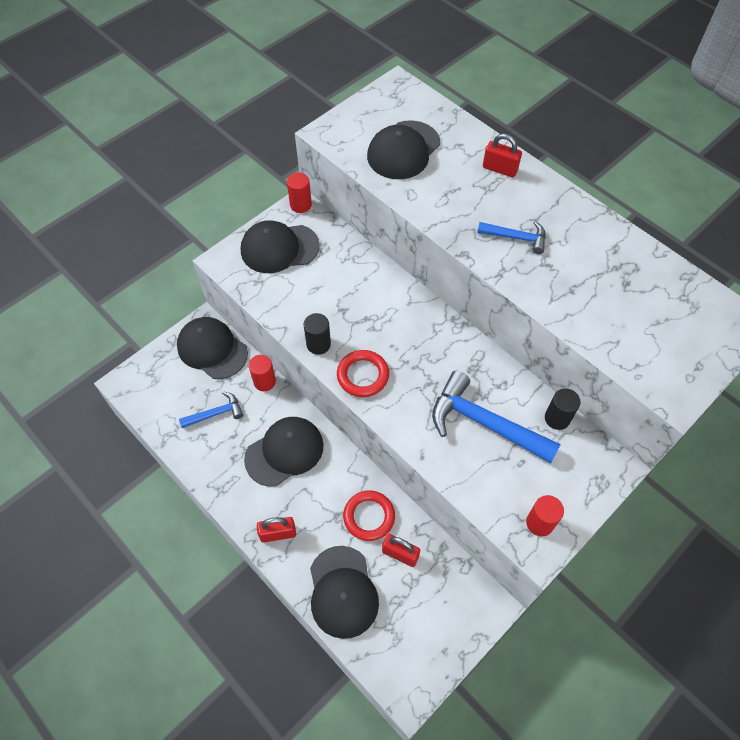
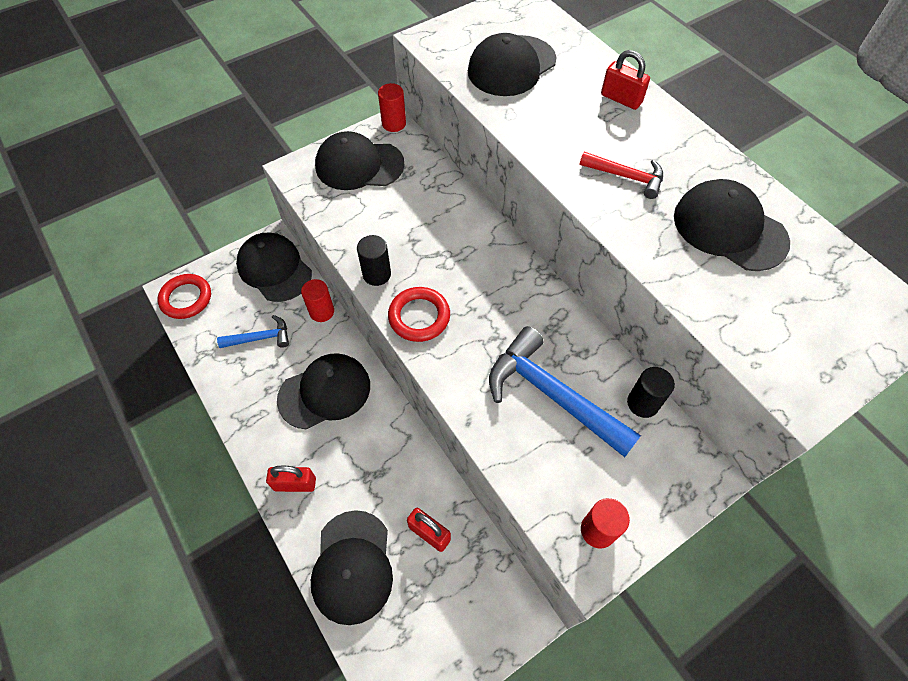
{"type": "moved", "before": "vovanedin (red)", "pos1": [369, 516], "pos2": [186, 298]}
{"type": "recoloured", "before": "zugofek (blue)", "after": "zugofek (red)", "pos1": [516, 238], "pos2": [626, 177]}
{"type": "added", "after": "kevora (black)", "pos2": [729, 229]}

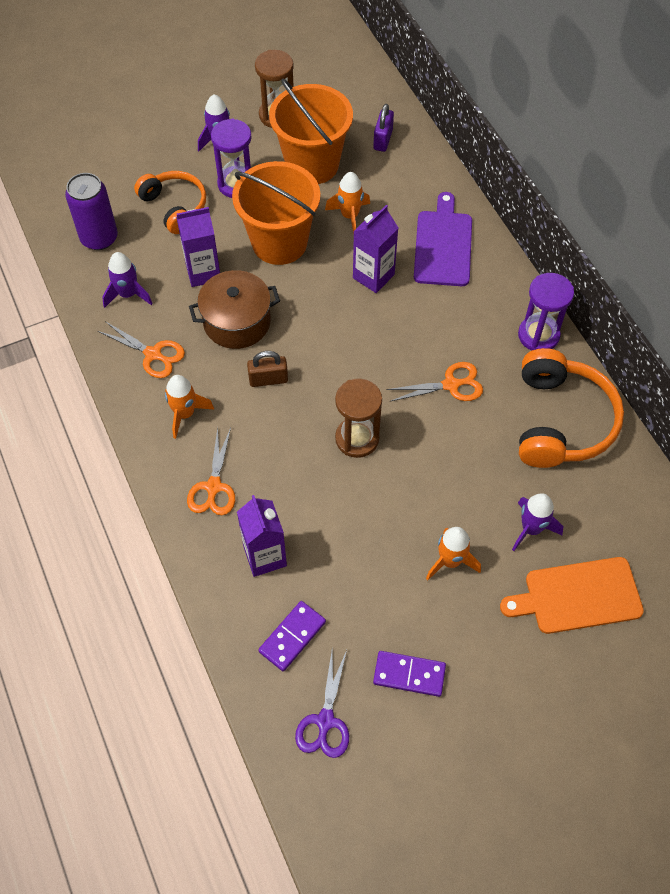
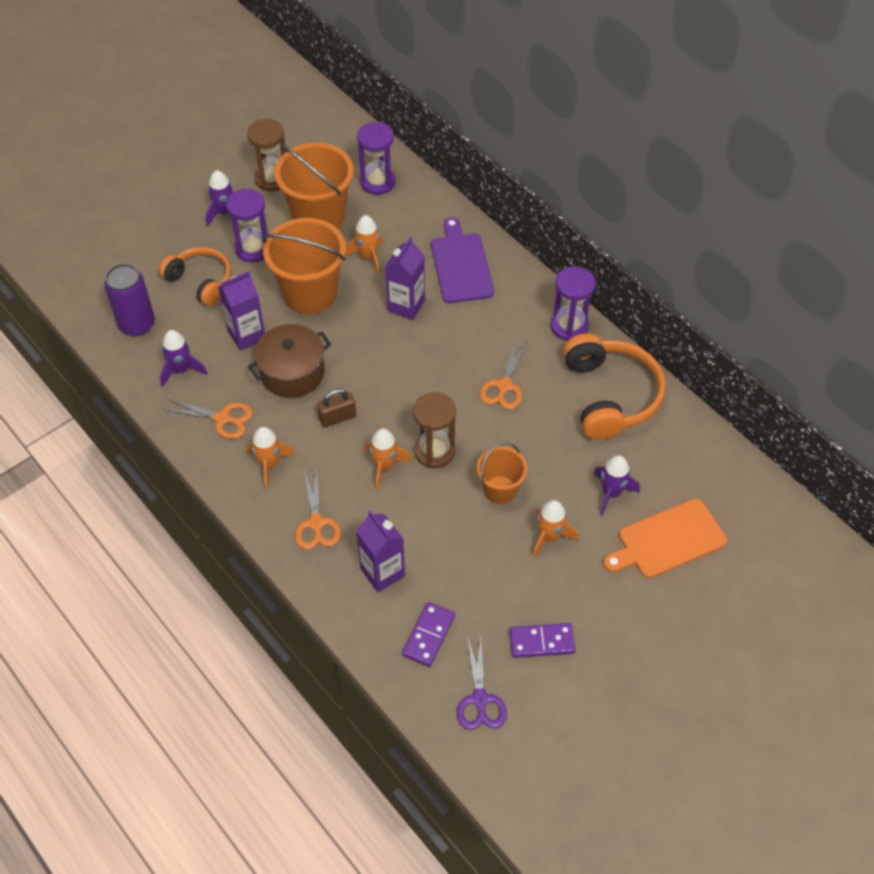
{"type": "replaced", "before": "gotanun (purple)", "after": "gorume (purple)", "pos1": [383, 140], "pos2": [377, 182]}
{"type": "added", "after": "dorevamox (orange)", "pos2": [385, 466]}
{"type": "added", "after": "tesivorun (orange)", "pos2": [500, 490]}
{"type": "turned", "before": "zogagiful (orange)", "pos1": [450, 385], "pos2": [504, 386], "turn": 135}

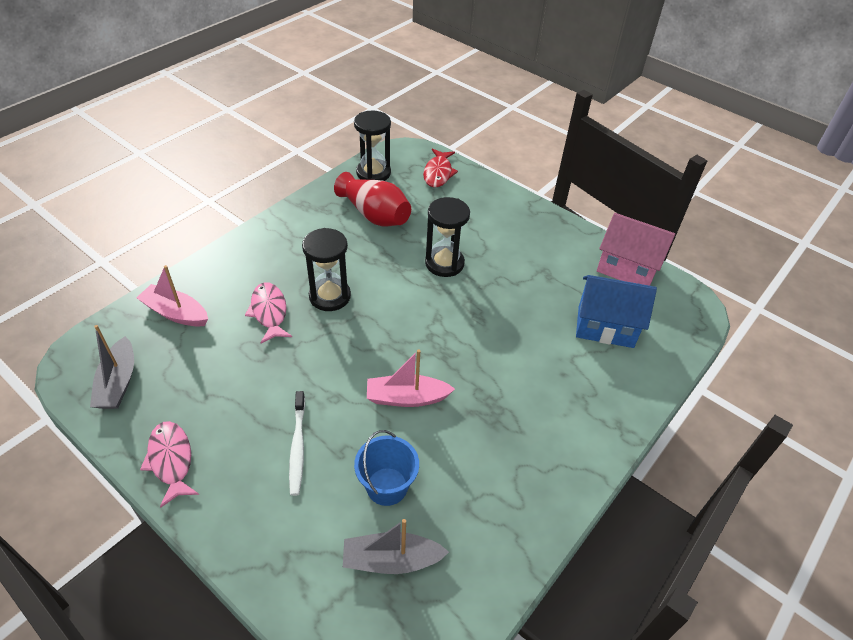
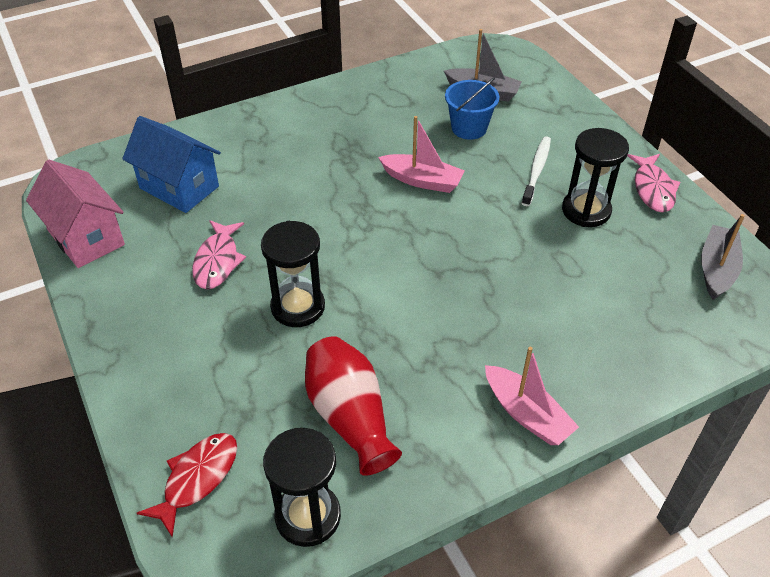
{"type": "moved", "before": "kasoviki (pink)", "pos1": [269, 312], "pos2": [218, 261]}
{"type": "moved", "before": "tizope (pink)", "pos1": [176, 313], "pos2": [526, 414]}
{"type": "moved", "before": "gorume (black)", "pos1": [330, 296], "pos2": [586, 210]}

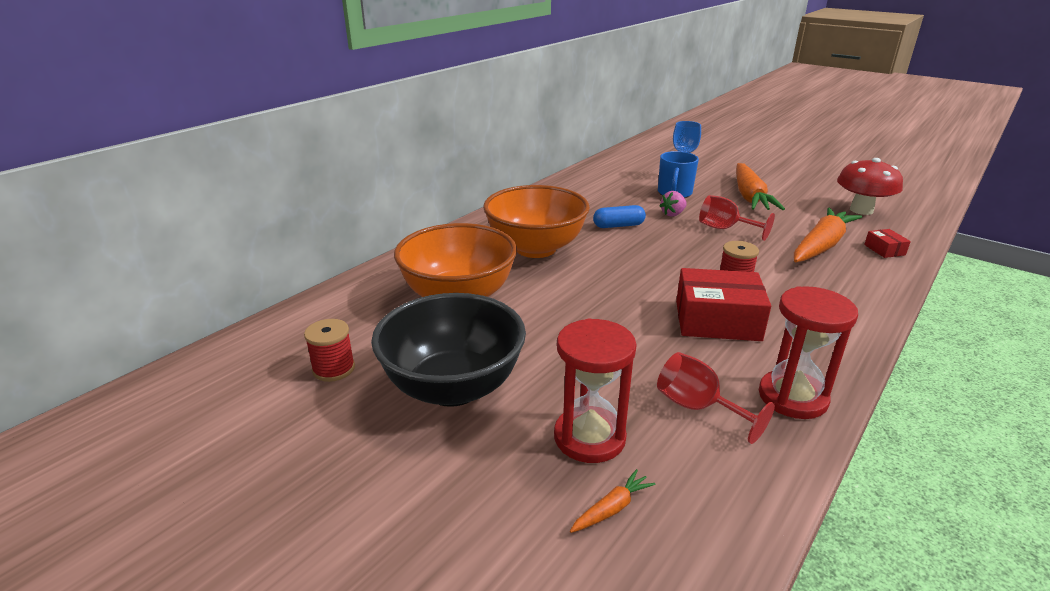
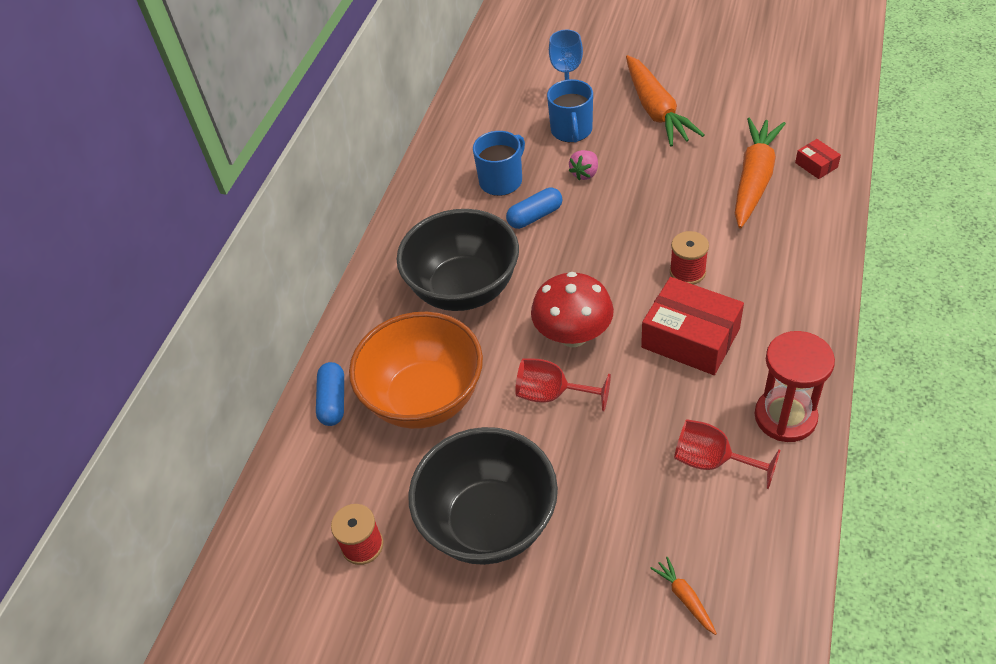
{"type": "added", "after": "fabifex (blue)", "pos2": [333, 401]}
{"type": "recoloured", "before": "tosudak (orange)", "after": "tosudak (black)", "pos1": [536, 248], "pos2": [464, 289]}
{"type": "added", "after": "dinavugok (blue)", "pos2": [501, 181]}
{"type": "moved", "before": "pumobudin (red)", "pos1": [725, 229], "pos2": [552, 394]}
{"type": "moved", "before": "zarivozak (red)", "pos1": [861, 210], "pos2": [573, 335]}
{"type": "turned", "before": "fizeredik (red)", "pos1": [717, 320], "pos2": [690, 338], "turn": 45}
{"type": "turned", "before": "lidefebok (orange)", "pos1": [611, 508], "pos2": [685, 598], "turn": -60}
{"type": "removed", "before": "gorume (red)", "pos1": [589, 437]}

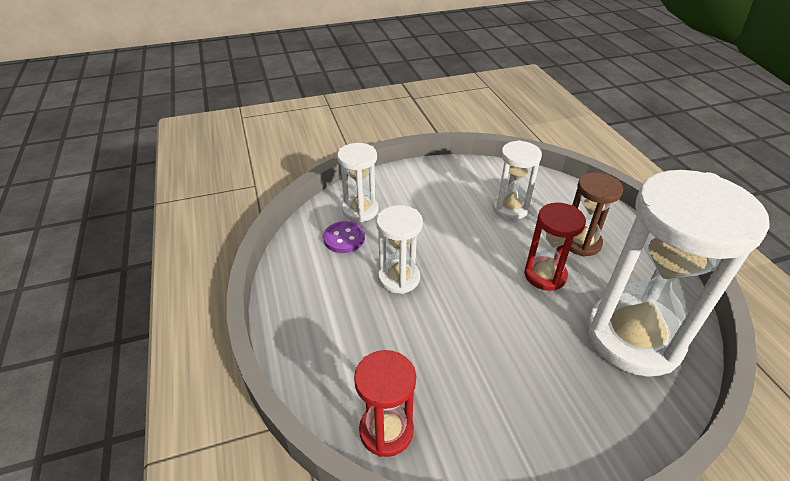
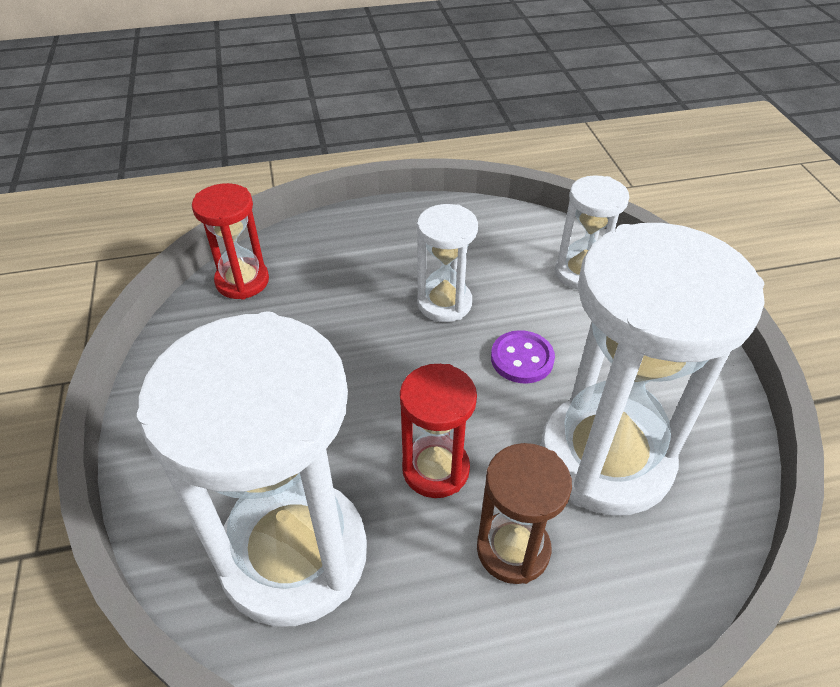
{"type": "moved", "before": "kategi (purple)", "pos1": [344, 238], "pos2": [522, 359]}
{"type": "resized", "before": "gorume (white)", "pos1": [510, 208], "pos2": [605, 458], "scale": 1.98}

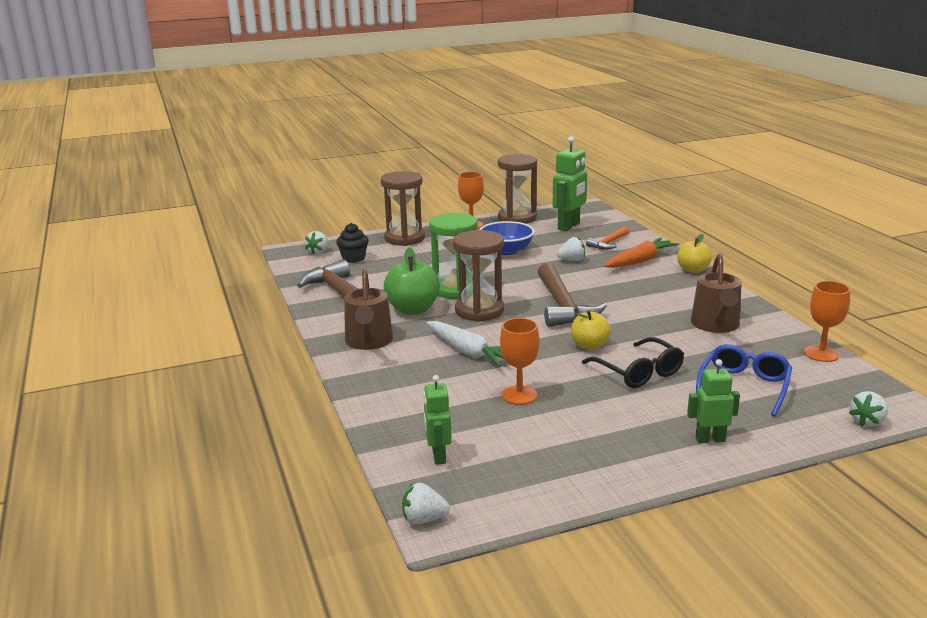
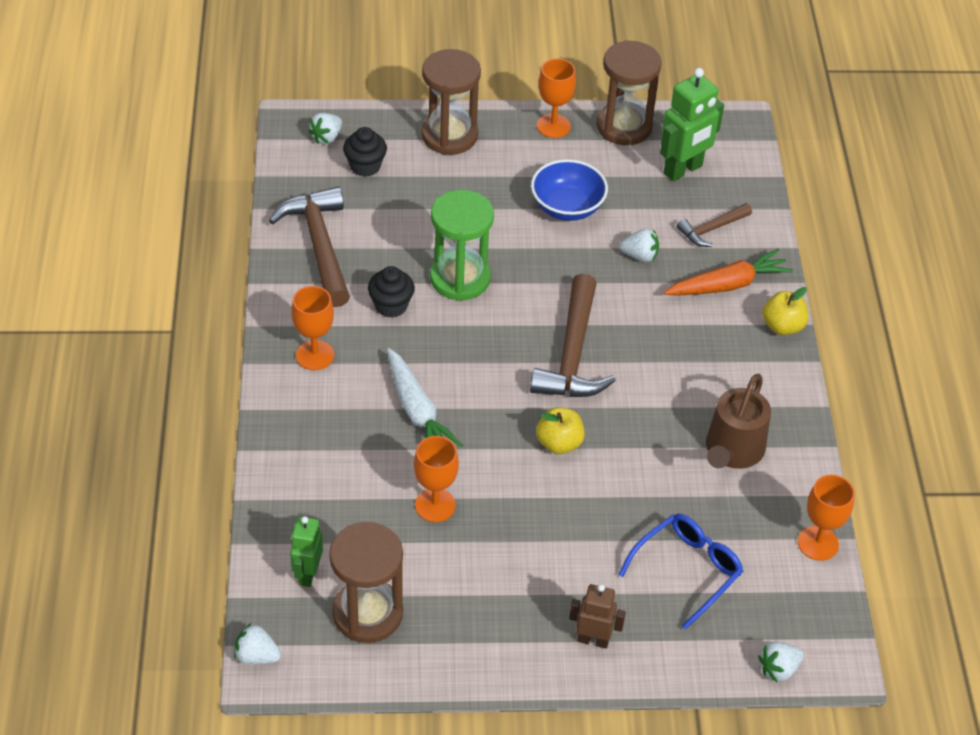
{"type": "replaced", "before": "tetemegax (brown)", "after": "pumobudin (orange)", "pos1": [369, 341], "pos2": [315, 355]}
{"type": "moved", "before": "gorume (brown)", "pos1": [479, 311], "pos2": [367, 613]}
{"type": "replaced", "before": "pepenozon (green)", "after": "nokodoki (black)", "pos1": [413, 309], "pos2": [391, 306]}
{"type": "recoloured", "before": "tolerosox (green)", "after": "tolerosox (brown)", "pos1": [710, 439], "pos2": [593, 640]}
{"type": "recoloured", "before": "zugofek (orange)", "after": "zugofek (brown)", "pos1": [608, 243], "pos2": [711, 229]}
{"type": "removed", "before": "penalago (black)", "pos1": [639, 373]}

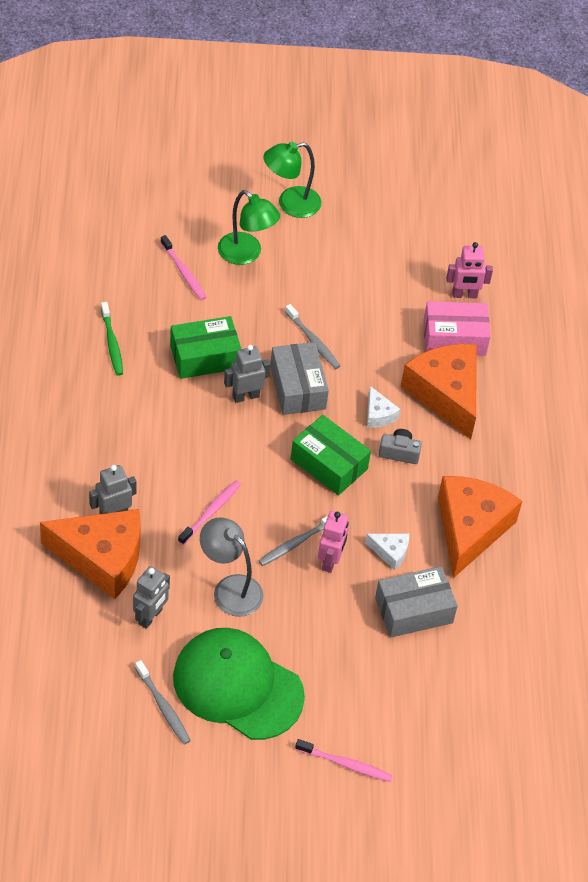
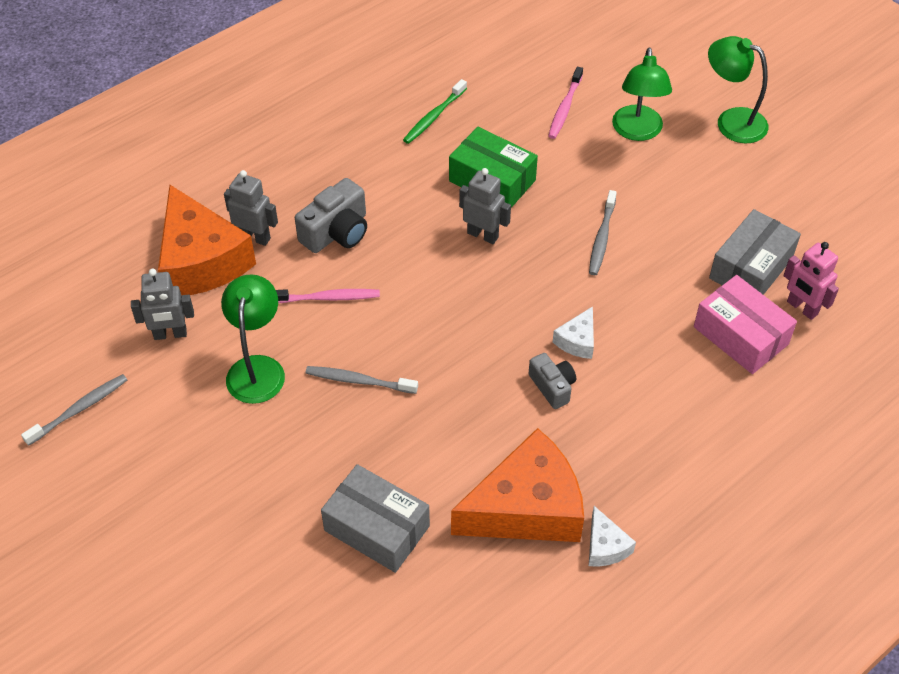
{"type": "turned", "before": "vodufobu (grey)", "pos1": [163, 707], "pos2": [79, 409], "turn": -150}
{"type": "recoloured", "before": "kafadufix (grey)", "after": "kafadufix (green)", "pos1": [230, 588], "pos2": [257, 368]}
{"type": "added", "after": "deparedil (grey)", "pos2": [337, 232]}
{"type": "moved", "before": "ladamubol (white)", "pos1": [390, 552], "pos2": [605, 546]}
{"type": "moved", "before": "fizeredik (grey)", "pos1": [297, 388], "pos2": [751, 268]}
{"type": "removed", "before": "kevora (green)", "pos1": [237, 686]}
{"type": "removed", "before": "fizeredik (green)", "pos1": [329, 464]}
{"type": "removed", "before": "vodufobu (pink)", "pos1": [346, 764]}
{"type": "removed", "before": "tolerosox (pink)", "pos1": [330, 561]}
{"type": "removed", "before": "ladamubol (orange)", "pos1": [445, 394]}

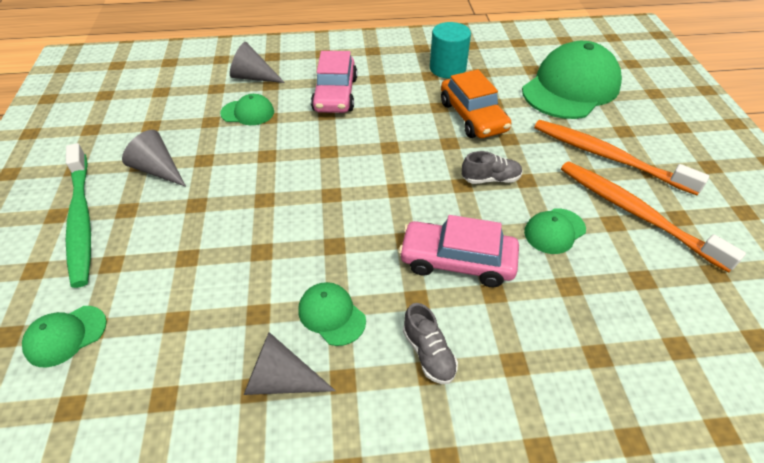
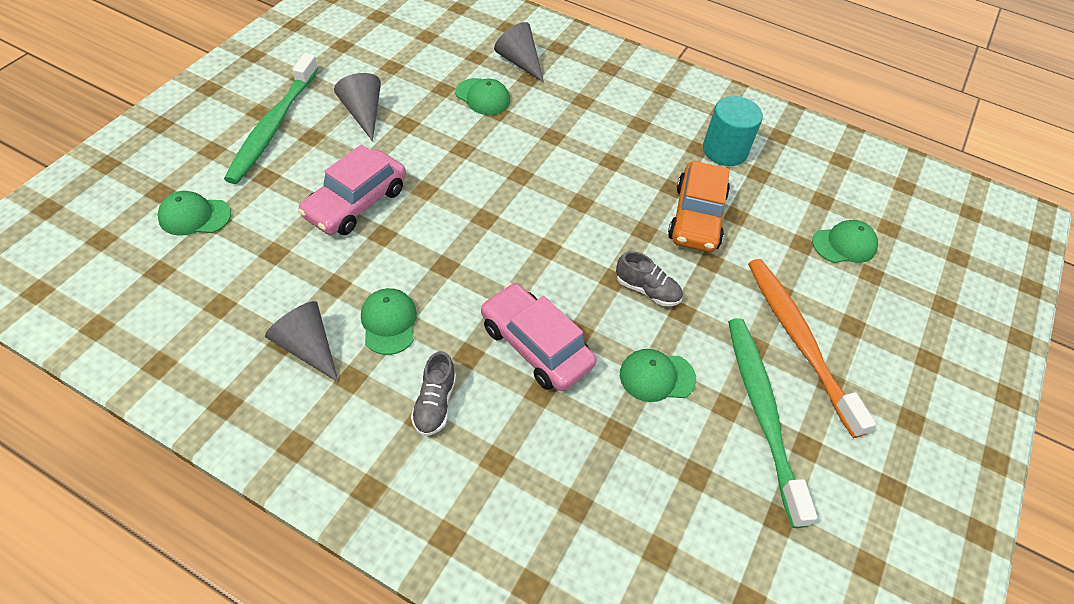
{"type": "moved", "before": "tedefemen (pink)", "pos1": [335, 94], "pos2": [356, 203]}
{"type": "recoloured", "before": "vodufobu (orange)", "after": "vodufobu (green)", "pos1": [636, 213], "pos2": [762, 413]}
{"type": "resized", "before": "kevora (green)", "pos1": [570, 88], "pos2": [844, 244], "scale": 0.45}

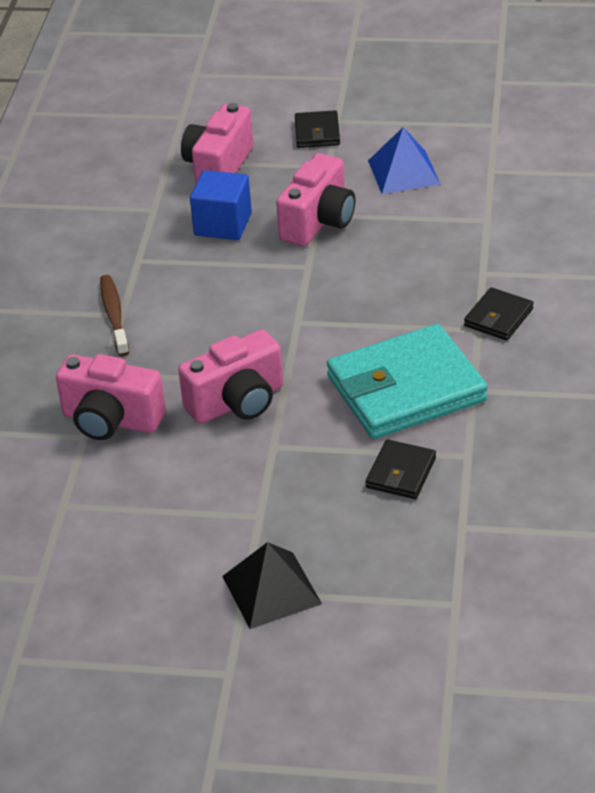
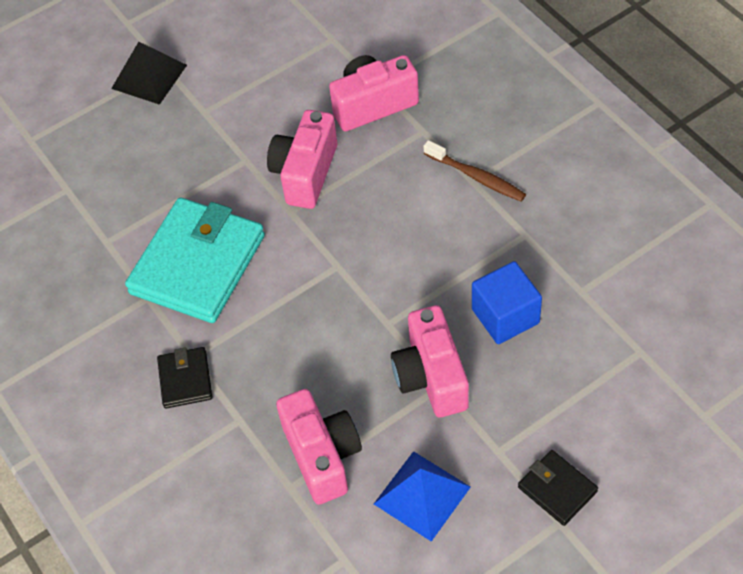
{"type": "moved", "before": "deparedil (pink)", "pos1": [218, 167], "pos2": [322, 456]}
{"type": "removed", "before": "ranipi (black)", "pos1": [401, 473]}

